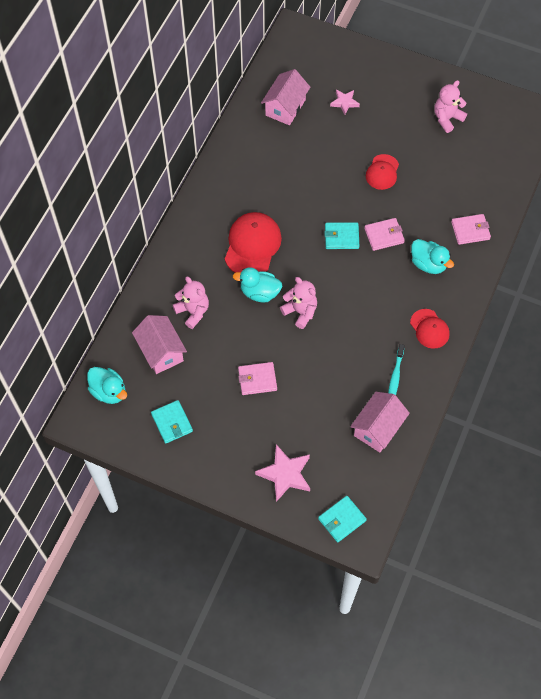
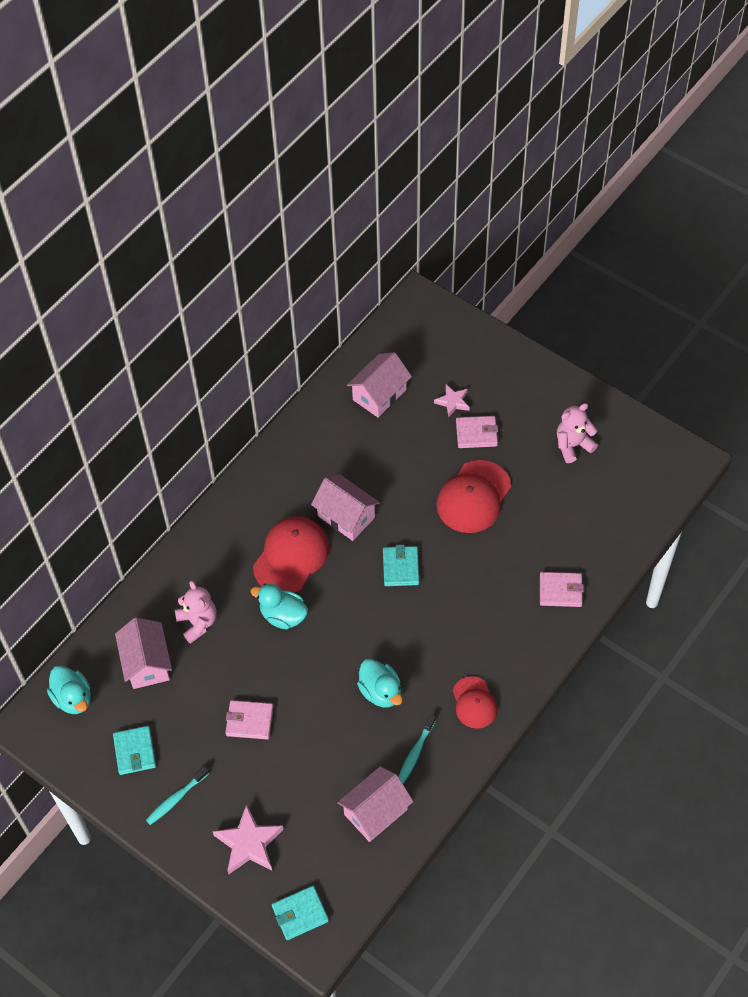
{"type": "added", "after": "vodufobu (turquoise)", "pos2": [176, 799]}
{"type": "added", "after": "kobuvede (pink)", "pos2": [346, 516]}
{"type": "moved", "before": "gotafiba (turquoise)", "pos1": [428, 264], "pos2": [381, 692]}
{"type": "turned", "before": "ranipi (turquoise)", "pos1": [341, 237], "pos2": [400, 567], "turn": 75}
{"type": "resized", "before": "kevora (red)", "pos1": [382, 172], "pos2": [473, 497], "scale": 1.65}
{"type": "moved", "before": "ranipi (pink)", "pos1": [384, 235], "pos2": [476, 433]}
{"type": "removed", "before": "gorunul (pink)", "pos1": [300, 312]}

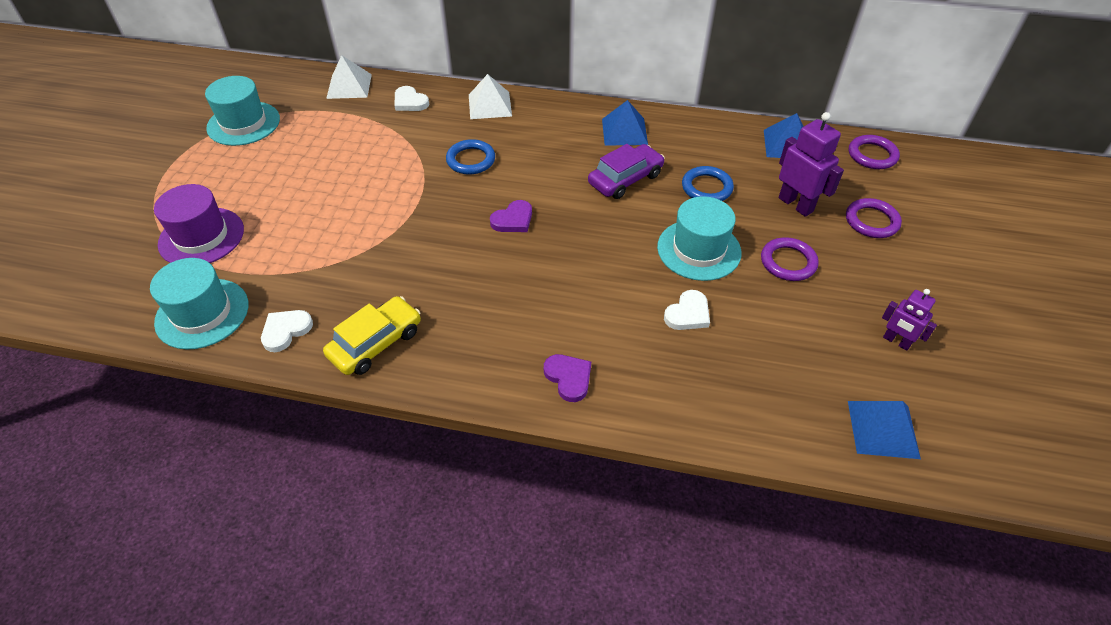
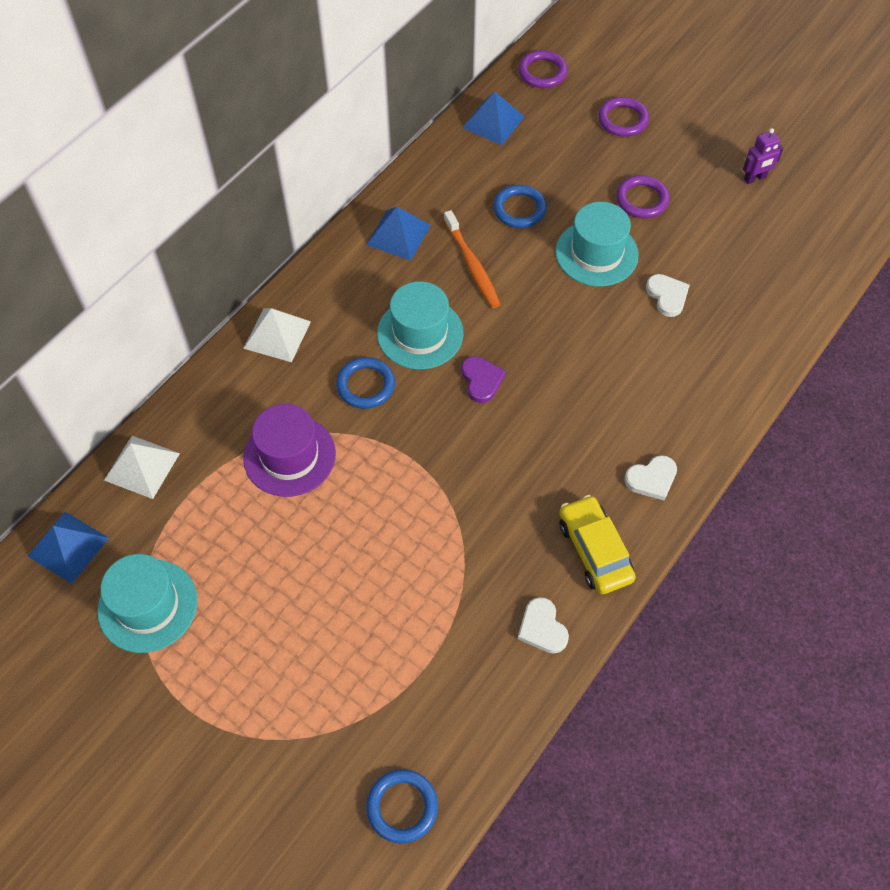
{"type": "moved", "before": "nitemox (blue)", "pos1": [883, 429], "pos2": [68, 547]}
{"type": "moved", "before": "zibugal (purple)", "pos1": [201, 237], "pos2": [289, 456]}
{"type": "added", "after": "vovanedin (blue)", "pos2": [402, 807]}
{"type": "moved", "before": "zibugal (turquoise)", "pos1": [202, 313], "pos2": [420, 333]}
{"type": "replaced", "before": "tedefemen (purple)", "after": "vodufobu (orange)", "pos1": [625, 179], "pos2": [472, 265]}
{"type": "moved", "before": "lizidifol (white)", "pos1": [410, 102], "pos2": [652, 479]}
{"type": "removed", "before": "lizidifol (purple)", "pos1": [568, 378]}
{"type": "removed", "before": "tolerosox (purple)", "pos1": [796, 204]}

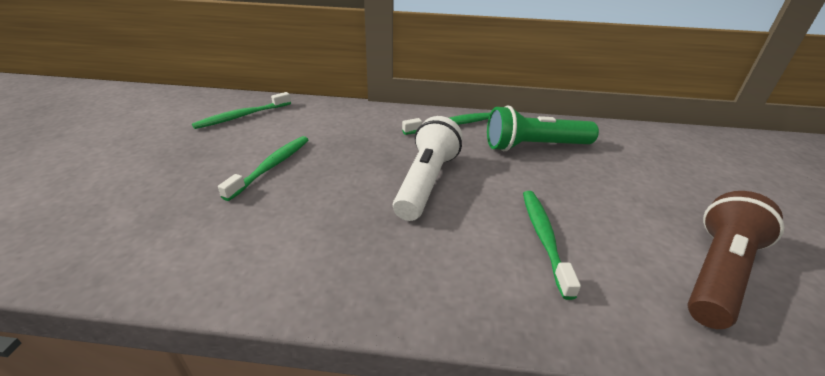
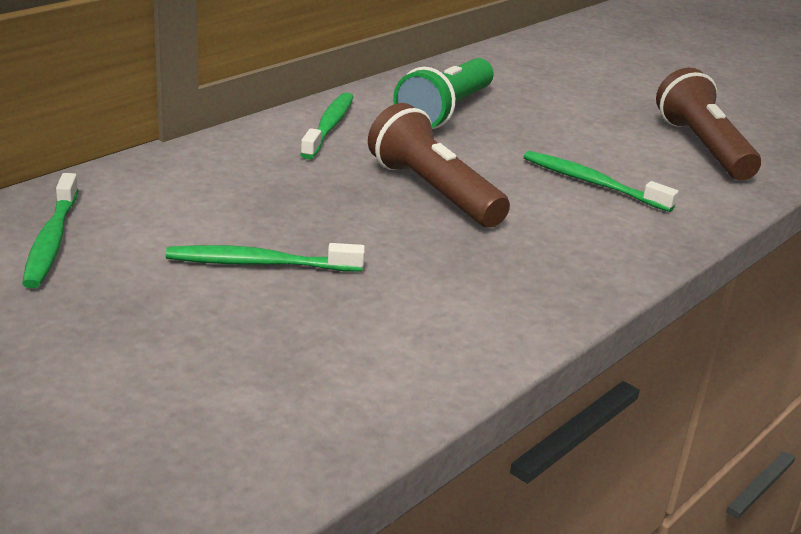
{"type": "turned", "before": "vodufobu (green)", "pos1": [271, 166], "pos2": [260, 264], "turn": -60}
{"type": "recoloured", "before": "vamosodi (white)", "after": "vamosodi (brown)", "pos1": [426, 182], "pos2": [434, 192]}

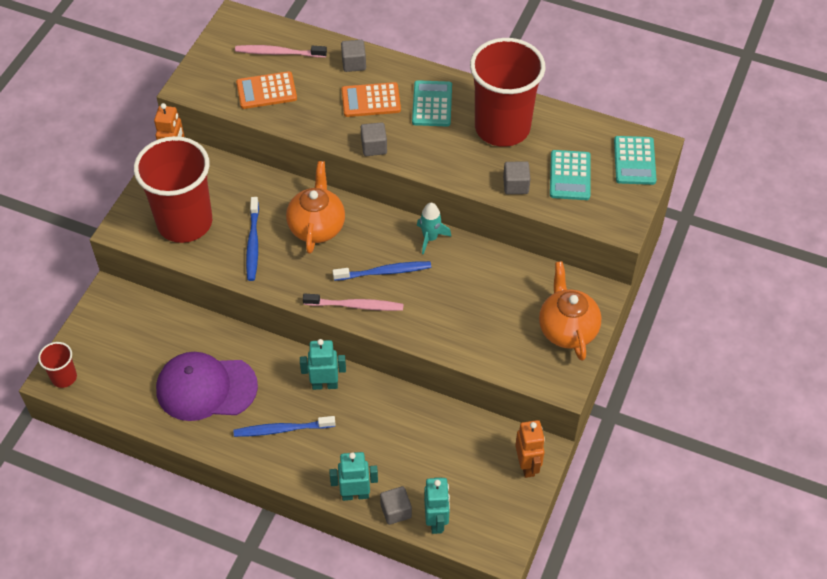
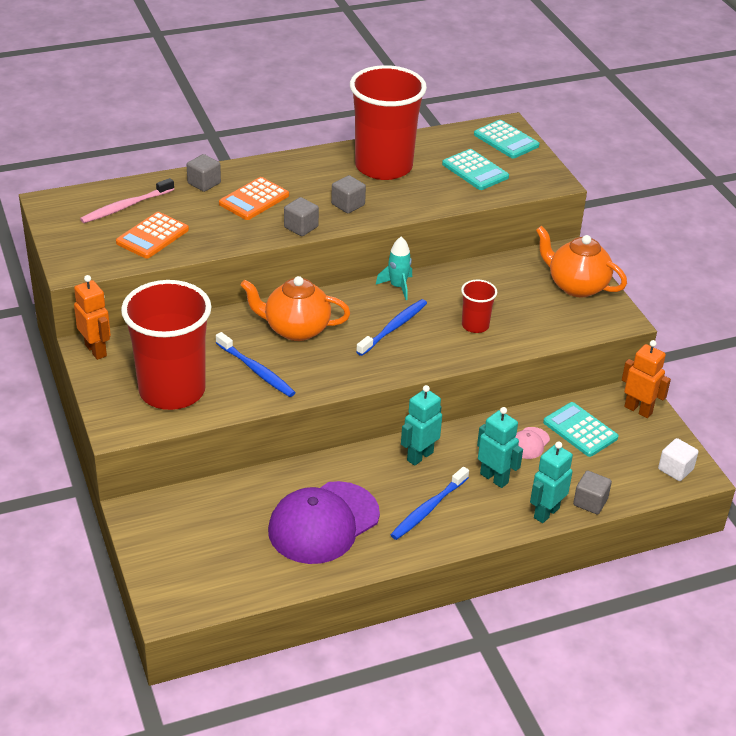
{"type": "turned", "before": "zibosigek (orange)", "pos1": [317, 227], "pos2": [295, 329], "turn": -45}
{"type": "moved", "before": "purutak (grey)", "pos1": [515, 185], "pos2": [348, 205]}
{"type": "moved", "before": "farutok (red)", "pos1": [64, 377], "pos2": [475, 325]}
{"type": "moved", "before": "tolerosox (turquoise)", "pos1": [436, 521], "pos2": [494, 478]}
{"type": "added", "after": "kevora (pink)", "pos2": [529, 443]}
{"type": "moved", "before": "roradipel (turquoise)", "pos1": [432, 104], "pos2": [580, 430]}
{"type": "added", "after": "purutak (white)", "pos2": [675, 469]}
{"type": "removed", "before": "vodufobu (pink)", "pos1": [356, 305]}

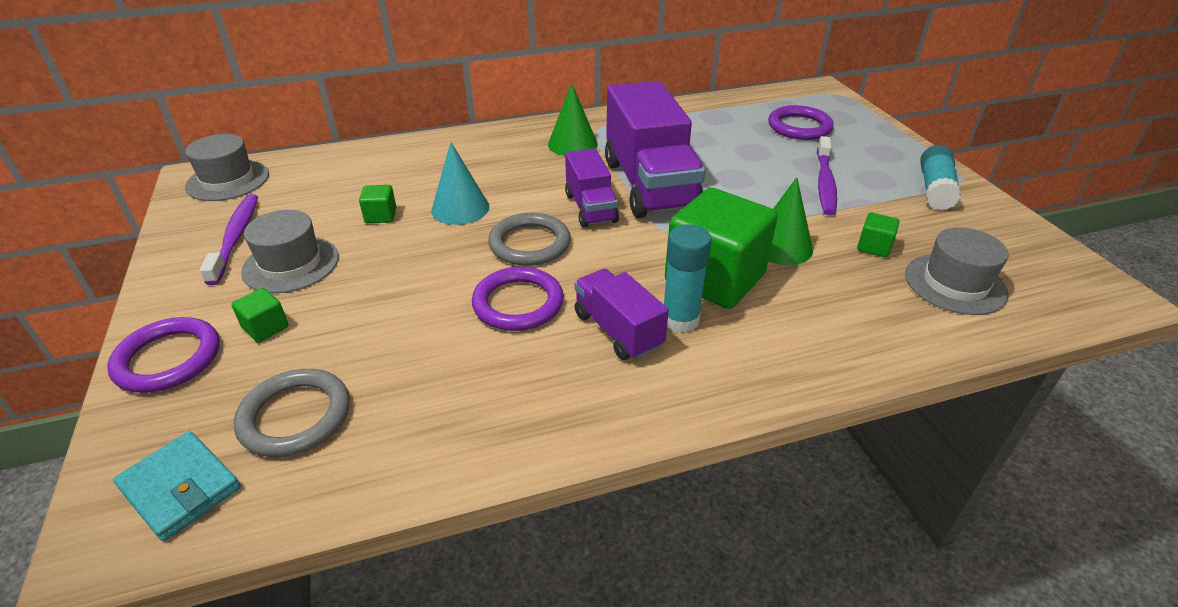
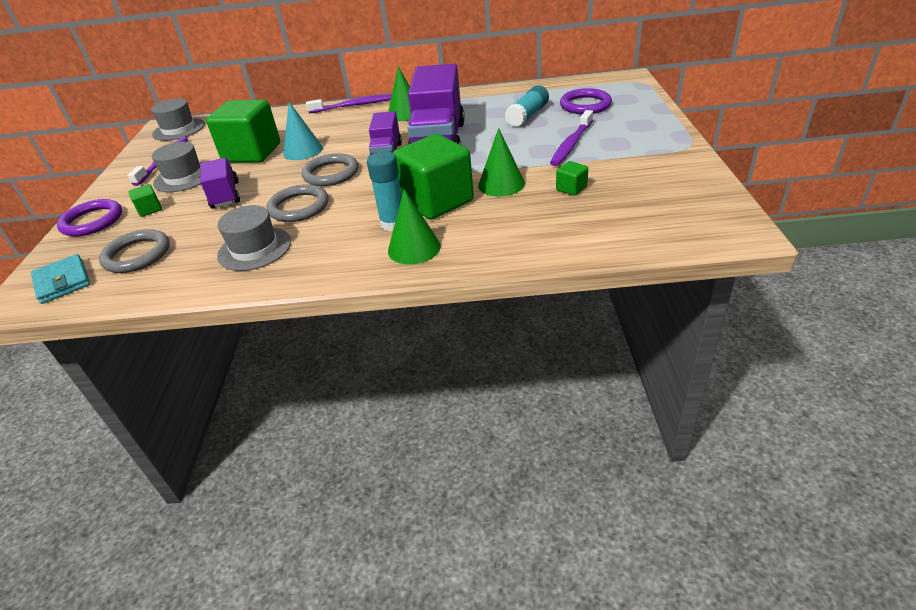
{"type": "moved", "before": "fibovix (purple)", "pos1": [618, 330], "pos2": [225, 195]}
{"type": "resized", "before": "purutak (green)", "pos1": [381, 216], "pos2": [252, 153], "scale": 2.43}
{"type": "moved", "before": "zibugal (grey)", "pos1": [955, 284], "pos2": [254, 249]}
{"type": "recoloured", "before": "vovanedin (purple)", "after": "vovanedin (grey)", "pos1": [518, 303], "pos2": [299, 207]}
{"type": "added", "after": "vodufobu (purple)", "pos2": [353, 106]}
{"type": "added", "after": "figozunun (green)", "pos2": [414, 248]}
{"type": "moved", "before": "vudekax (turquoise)", "pos1": [935, 189], "pos2": [527, 115]}

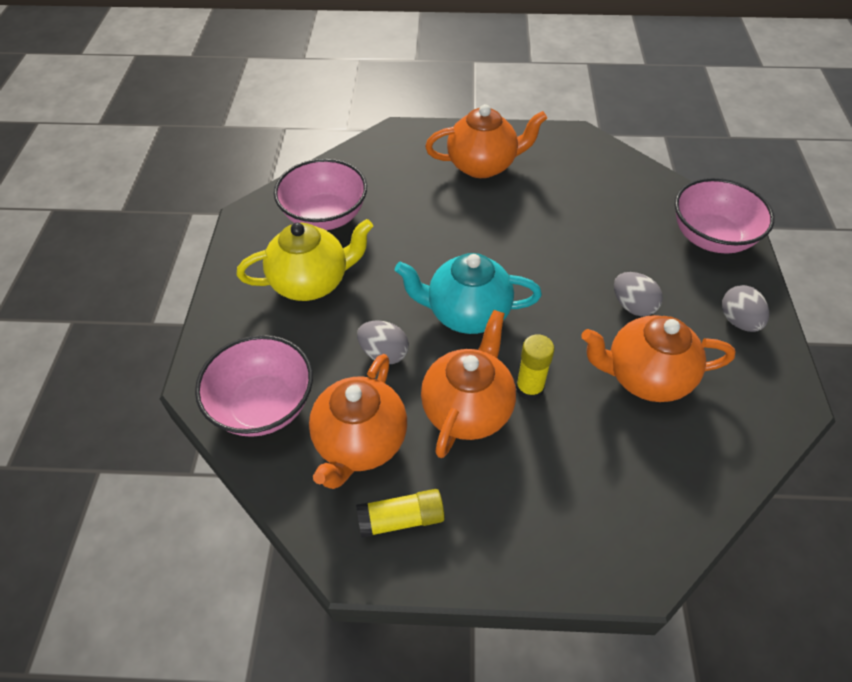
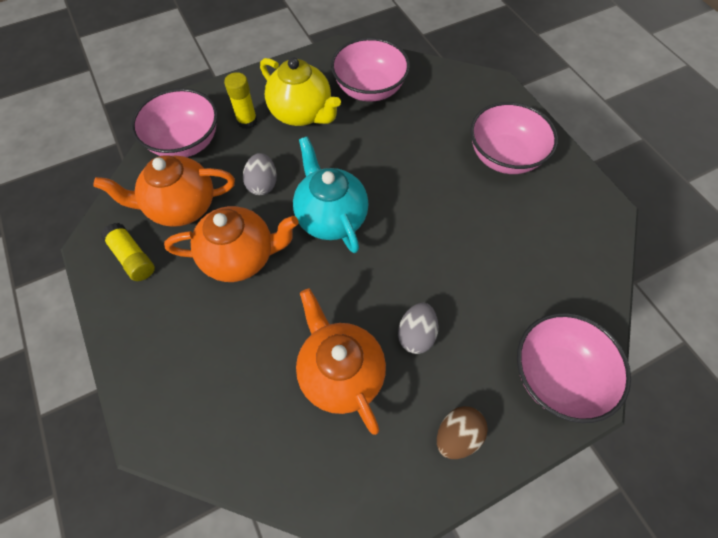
{"type": "moved", "before": "vudekax (yellow)", "pos1": [529, 388], "pos2": [247, 121]}
{"type": "recoloured", "before": "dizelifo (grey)", "after": "dizelifo (brown)", "pos1": [738, 321], "pos2": [457, 435]}
{"type": "replaced", "before": "zibosigek (orange)", "after": "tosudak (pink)", "pos1": [483, 165], "pos2": [504, 156]}

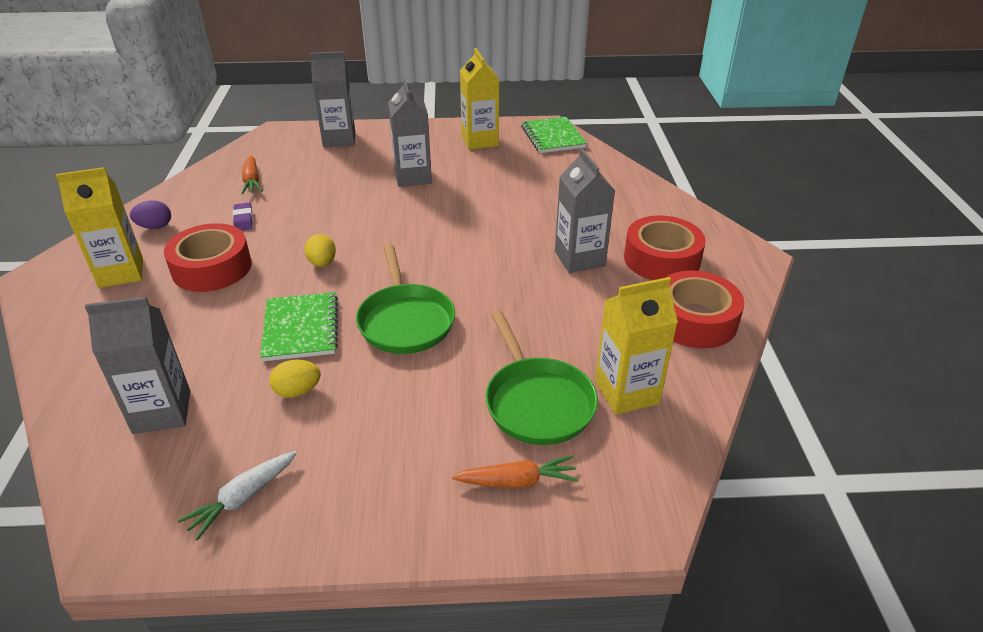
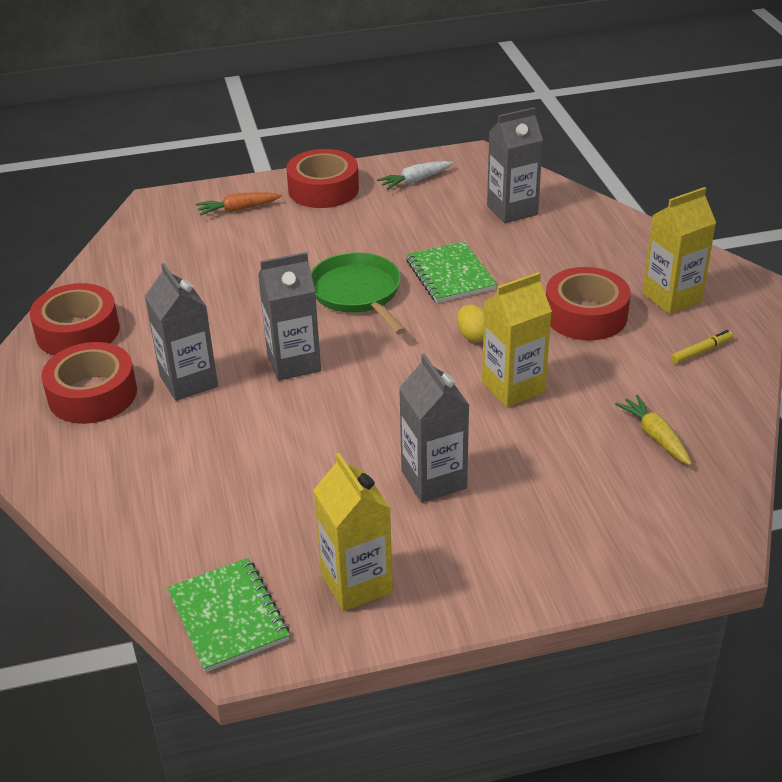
{"type": "moved", "before": "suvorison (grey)", "pos1": [339, 139], "pos2": [294, 363]}
{"type": "added", "after": "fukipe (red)", "pos2": [323, 189]}
{"type": "turned", "before": "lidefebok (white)", "pos1": [243, 498], "pos2": [415, 181], "turn": -150}
{"type": "moved", "before": "suvorison (yellow)", "pos1": [626, 392], "pos2": [513, 387]}
{"type": "recoloured", "before": "lidefebok (orange)", "after": "lidefebok (yellow)", "pos1": [252, 181], "pos2": [655, 436]}
{"type": "replaced", "before": "dizelifo (purple)", "after": "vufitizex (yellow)", "pos1": [155, 227], "pos2": [701, 351]}
{"type": "removed", "before": "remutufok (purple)", "pos1": [243, 220]}
{"type": "removed", "before": "dizelifo (yellow)", "pos1": [297, 391]}
{"type": "removed", "before": "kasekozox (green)", "pos1": [537, 402]}

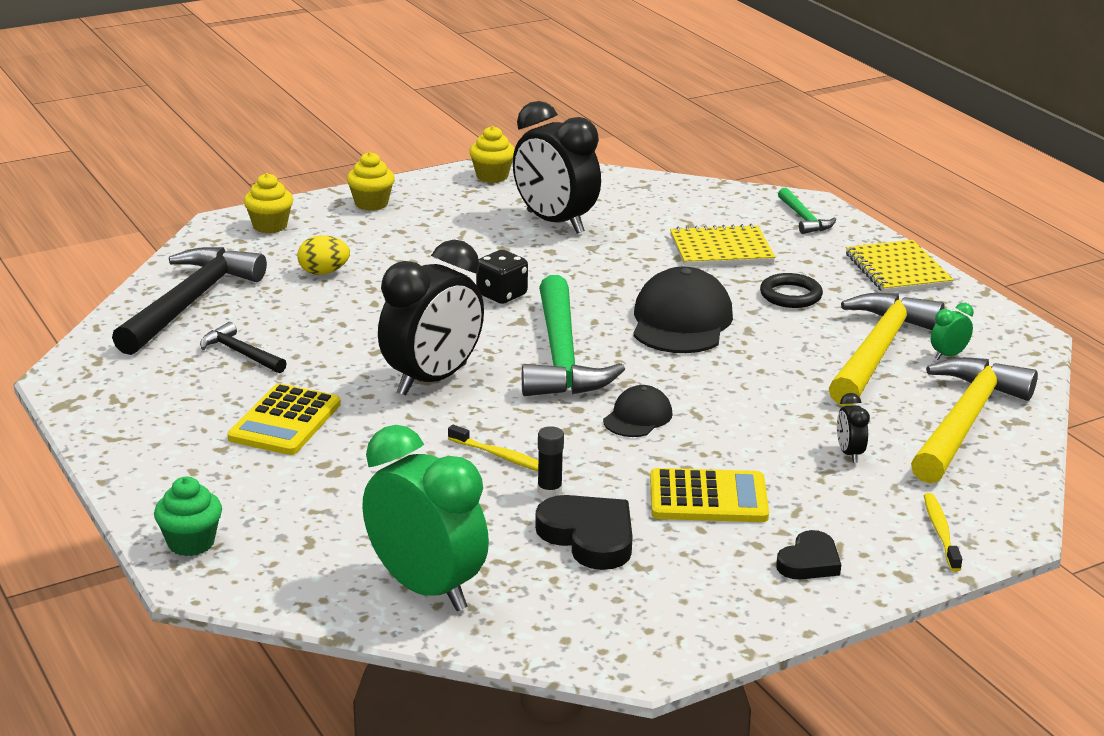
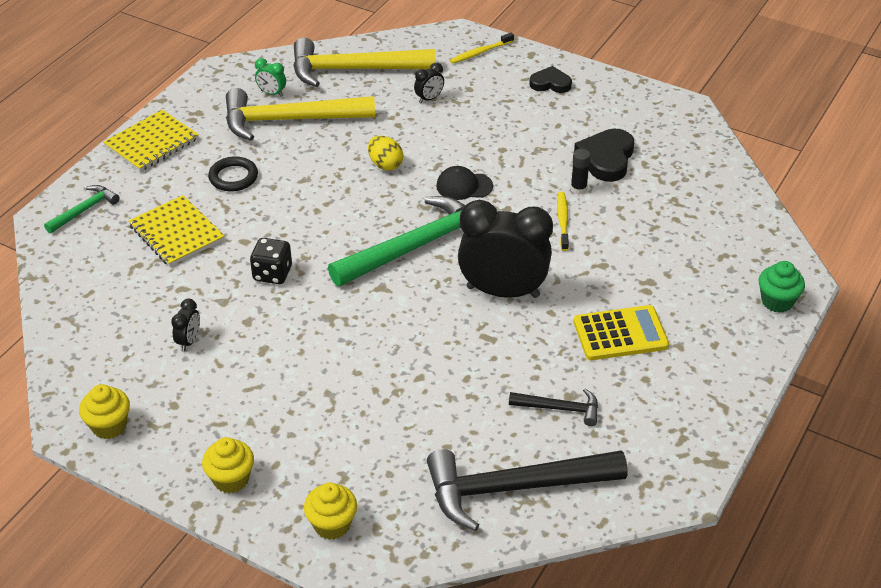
{"type": "resized", "before": "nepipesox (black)", "pos1": [555, 222], "pos2": [189, 341], "scale": 0.41}
{"type": "moved", "before": "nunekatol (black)", "pos1": [502, 295], "pos2": [272, 274]}
{"type": "moved", "before": "dizelifo (yellow)", "pos1": [323, 272], "pos2": [385, 165]}
{"type": "turned", "before": "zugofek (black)", "pos1": [240, 353], "pos2": [560, 408], "turn": -90}
{"type": "removed", "before": "nepipesox (green)", "pos1": [426, 588]}
{"type": "removed", "before": "kevora (black)", "pos1": [681, 321]}
{"type": "removed", "before": "roradipel (yellow)", "pos1": [708, 498]}

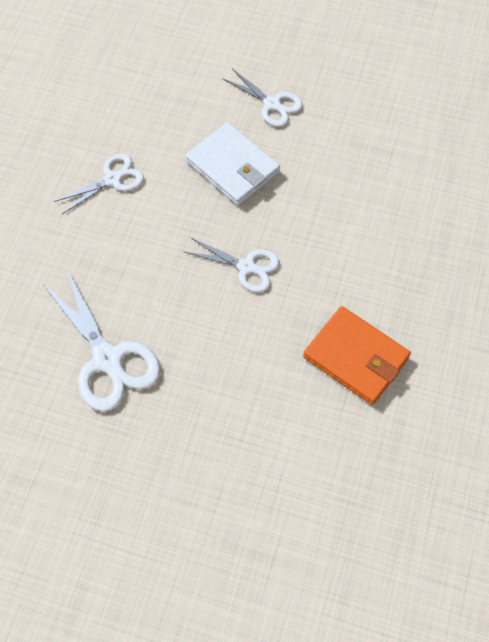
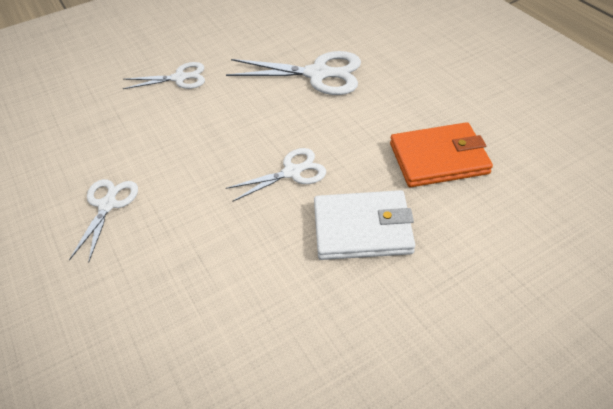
{"type": "moved", "before": "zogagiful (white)", "pos1": [107, 359], "pos2": [317, 74]}
{"type": "moved", "before": "ranipi (white)", "pos1": [233, 167], "pos2": [362, 228]}

